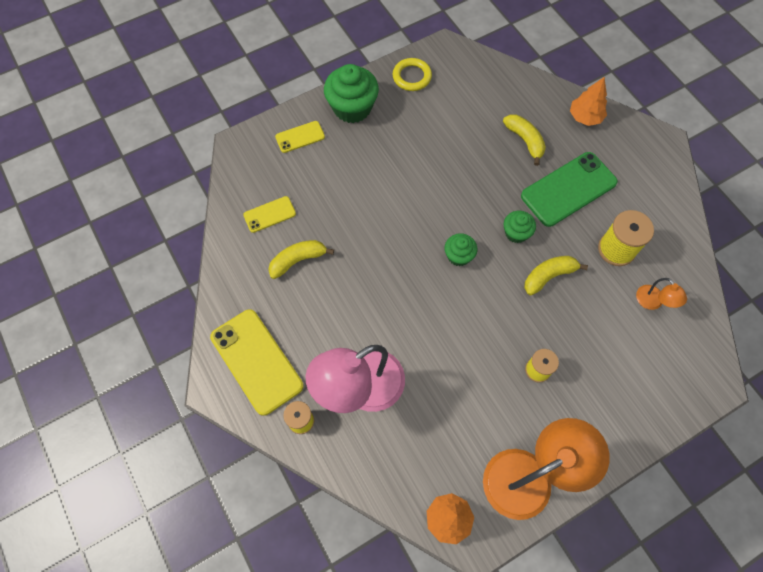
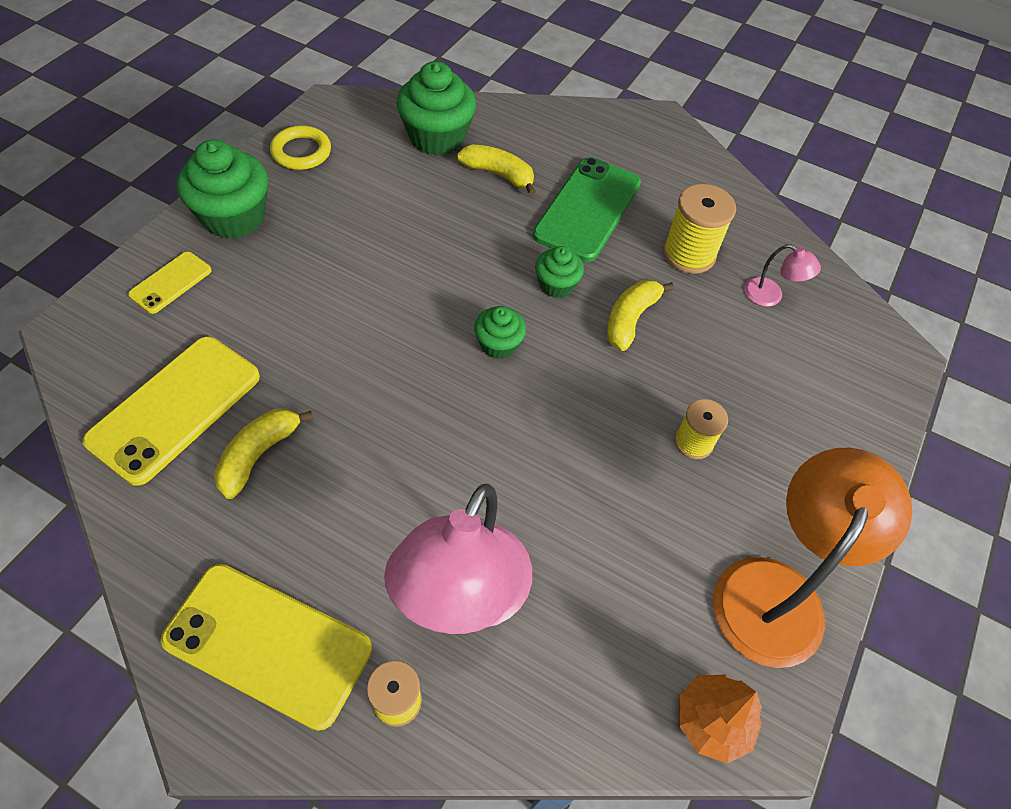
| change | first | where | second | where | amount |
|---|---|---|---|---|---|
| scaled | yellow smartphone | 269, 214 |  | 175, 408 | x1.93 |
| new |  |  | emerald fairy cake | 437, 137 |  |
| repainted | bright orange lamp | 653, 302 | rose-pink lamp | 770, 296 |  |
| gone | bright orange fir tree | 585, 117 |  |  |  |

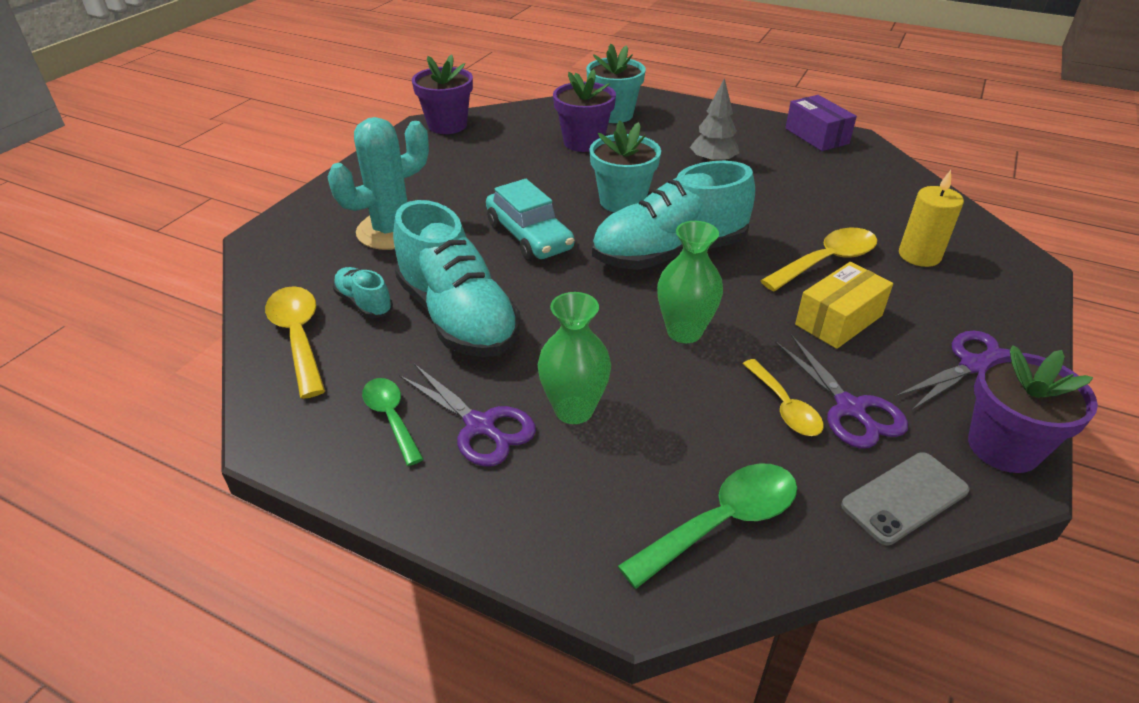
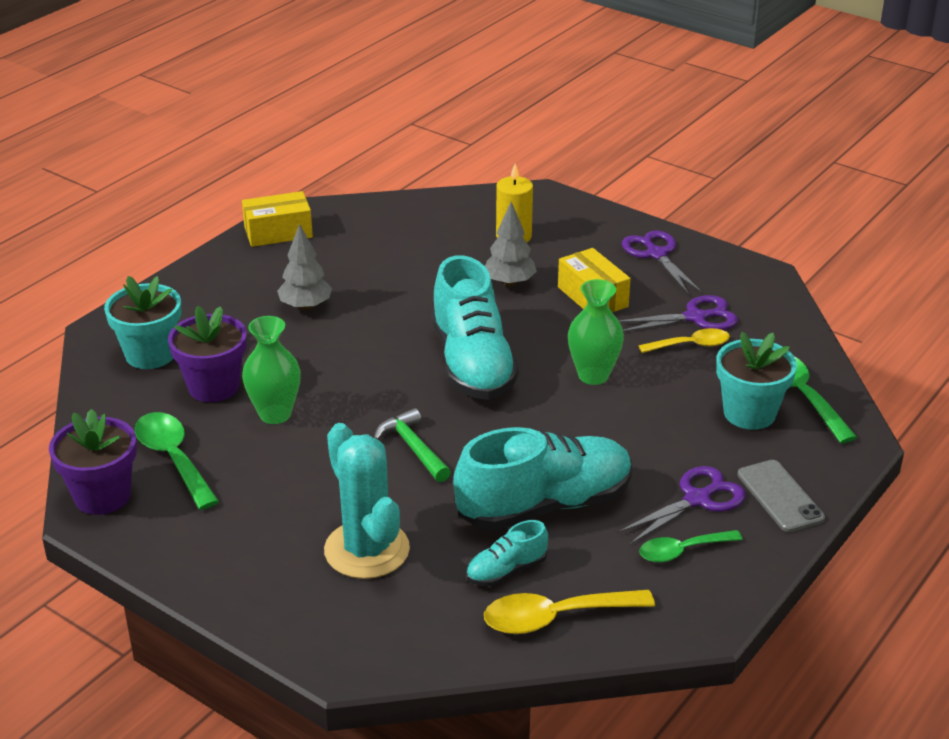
| change | first | where | second | where | amount |
|---|---|---|---|---|---|
| new |  |  | emerald spoon | 173, 459 |  |
| repainted | purple parcel | 816, 136 | yellow parcel | 278, 232 |  |
| shifted | emerald vase | 574, 410 |  | 275, 414 |  |
| swapped | teal car | 529, 236 | emerald carpenter's hammer | 413, 448 |  |
| swapped | yellow spoon | 826, 261 | ash-grey fir tree | 509, 282 |  |
| shifted | teal potted plant | 622, 201 |  | 749, 413 |  |
| shifted | ash-grey smartphone | 904, 498 |  | 780, 496 |  |
| gone | purple potted plant | 1003, 447 |  |  |  |

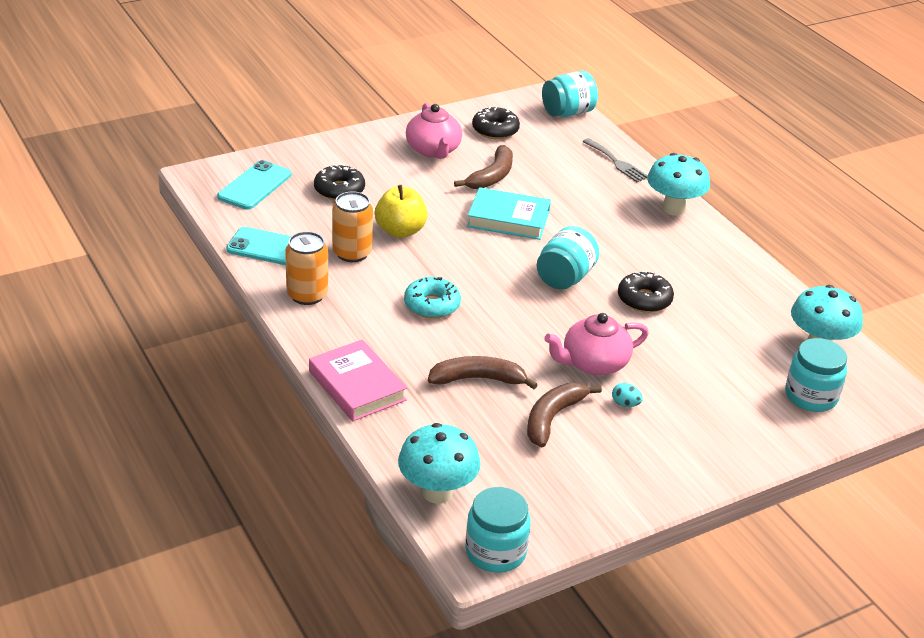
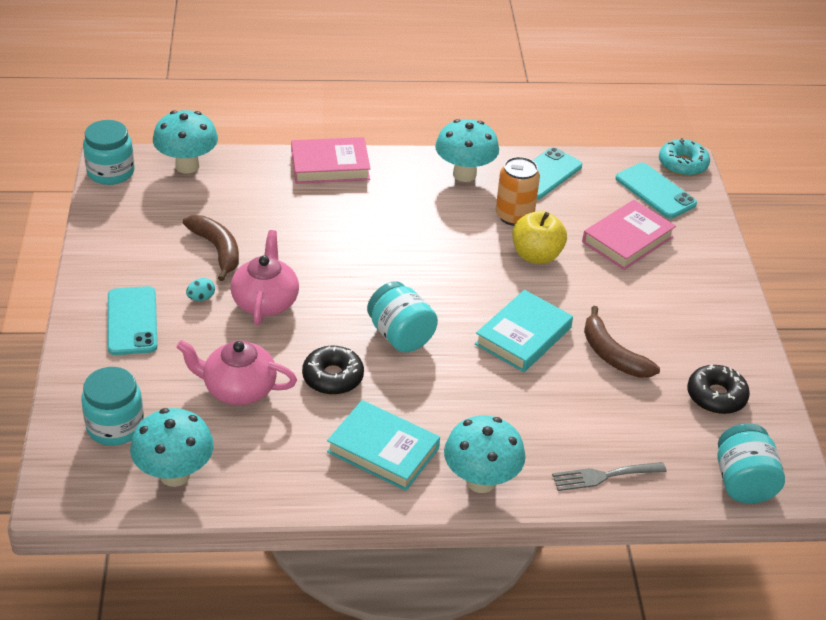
| change | first | where | second | where | amount |
|---|---|---|---|---|---|
| new |  |  | teal smartphone | 132, 321 |  |
| shifted | rose-pink teapot | 433, 150 |  | 238, 389 |  |
| new |  |  | teal hardback | 383, 450 |  |
| swapped | bright orange tin | 307, 295 | teal fungus | 464, 174 |  |
| swapped | black donut | 339, 190 | rose-pink hardback | 627, 239 |  |
| shifted | teal donut | 432, 305 |  | 682, 164 |  |
| gone | russet toy banana | 478, 379 |  |  |  |

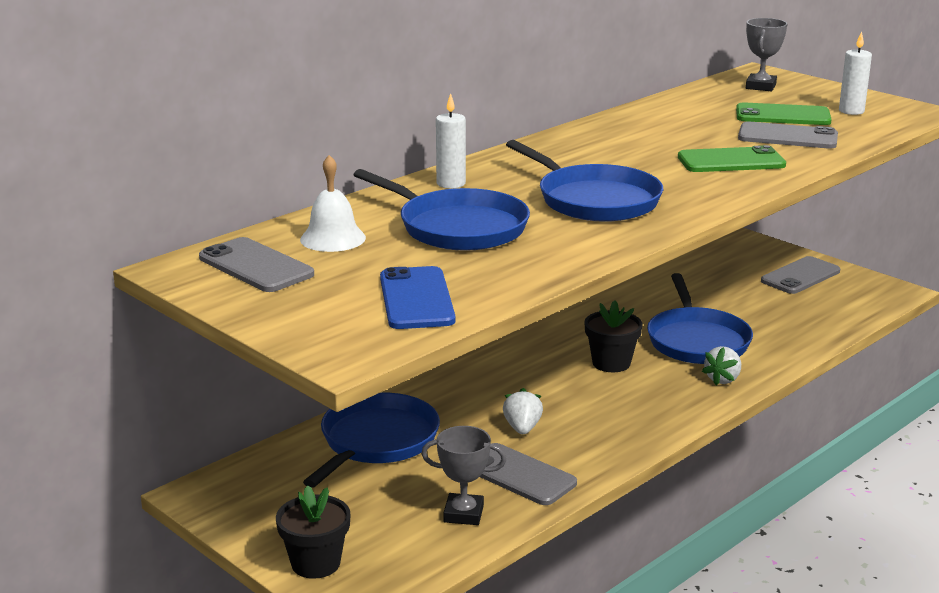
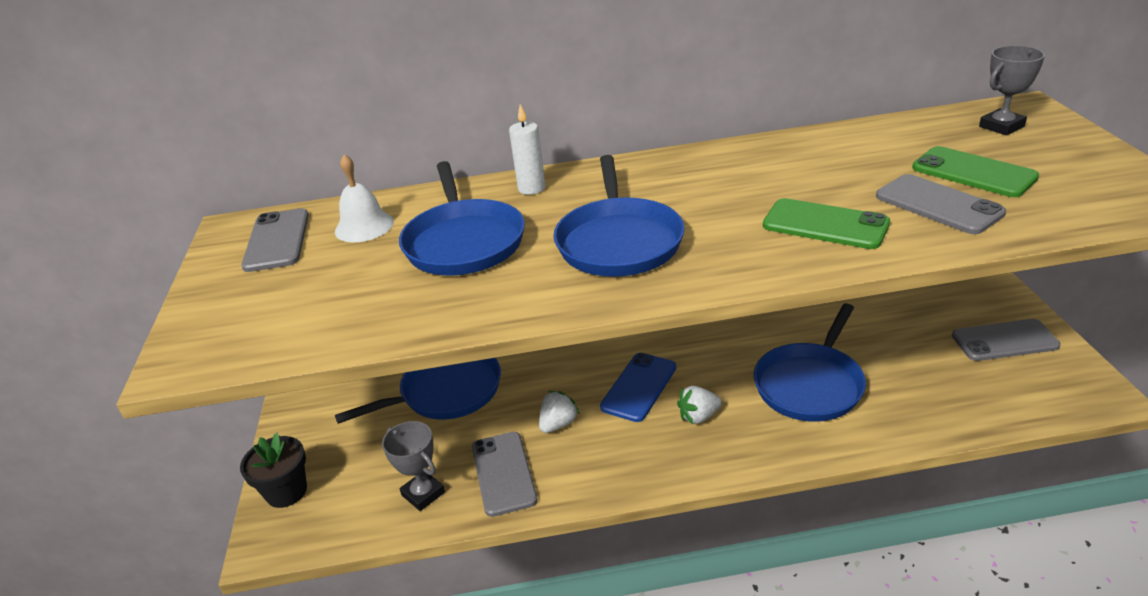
| change | first | where | second | where | amount |
|---|---|---|---|---|---|
| shifted | royal blue smartphone | 416, 299 |  | 639, 387 |  |
| shifted | pure white strawberry | 723, 379 |  | 698, 416 |  |
| gone | black potted plant | 611, 363 |  |  |  |
| gone | pure white pillar candle | 851, 111 |  |  |  |

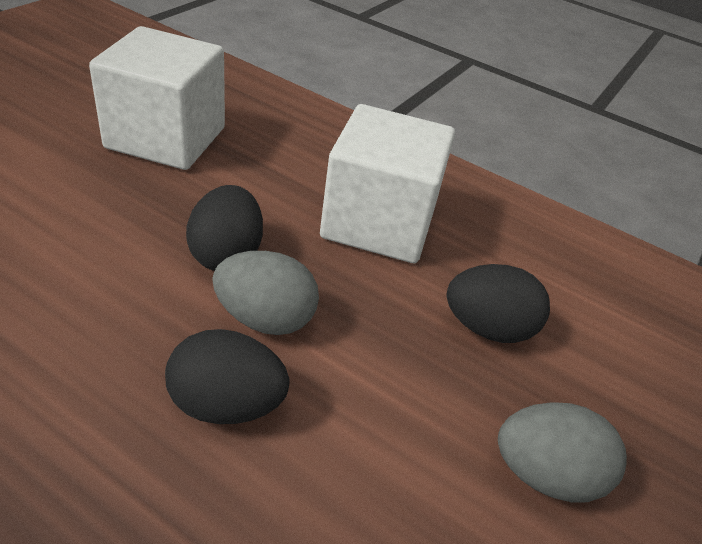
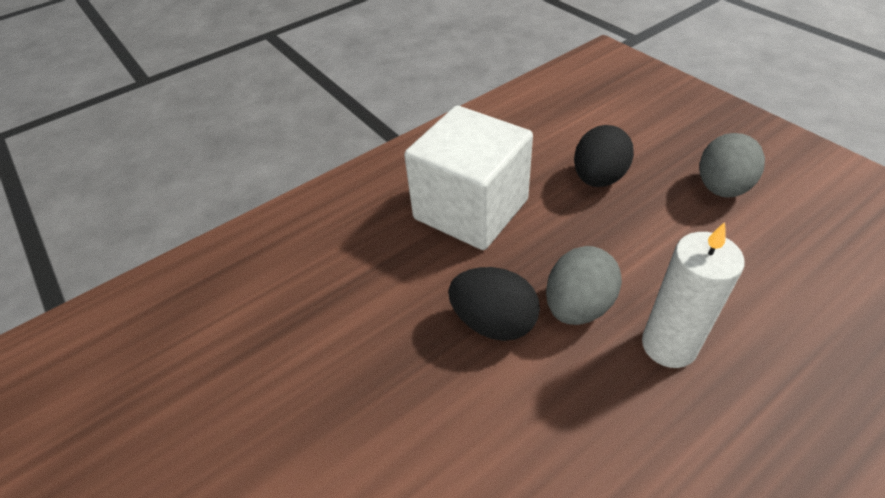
| change | first | where | second | where | amount |
|---|---|---|---|---|---|
| swapped | black egg | 226, 404 | pure white pillar candle | 669, 345 |  |
| gone | pure white block | 166, 138 |  |  |  |

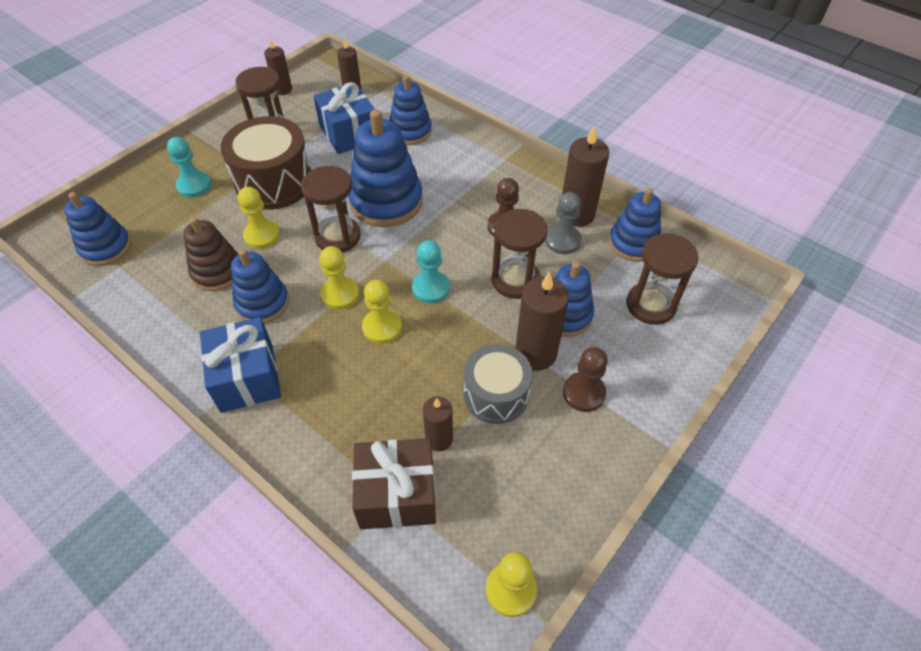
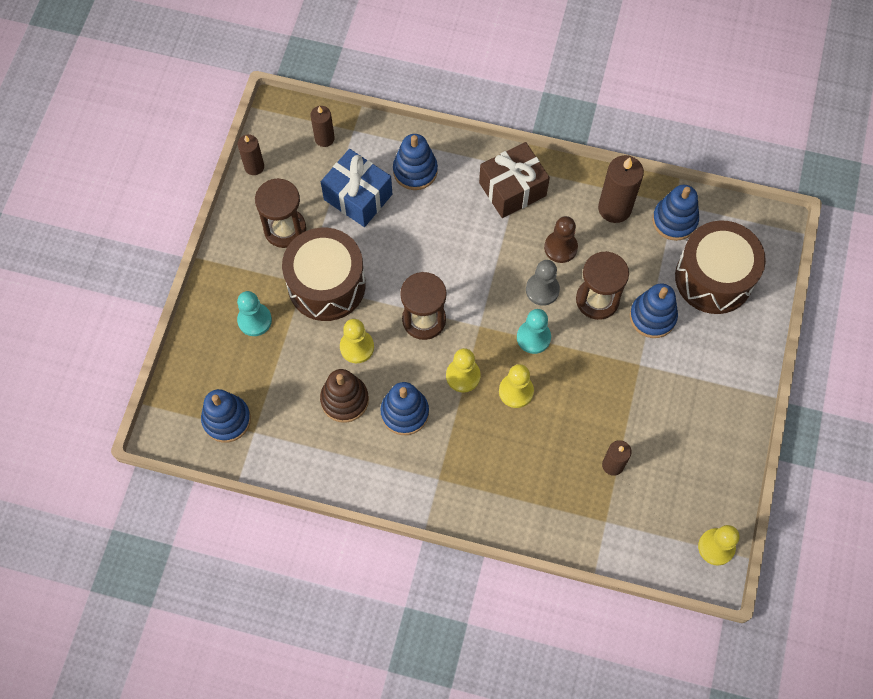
| change | first | where | second | where | amount |
|---|---|---|---|---|---|
| shifted | russet wrapped gift | 397, 494 |  | 512, 189 |  |
| shifted | ash-grey chess pawn | 562, 241 |  | 542, 290 |  |
| swapped | russet sand timer | 650, 305 | russet toy drum | 713, 278 |  |
| gone | royal blue wrapped gift | 247, 377 |  |  |  |
| gone | royal blue stacking toy | 386, 201 |  |  |  |
| gone | ash-grey toy drum | 496, 394 |  |  |  |
| gone | russet pillar candle | 535, 353 |  |  |  |
| gone | russet chess pawn | 583, 393 |  |  |  |

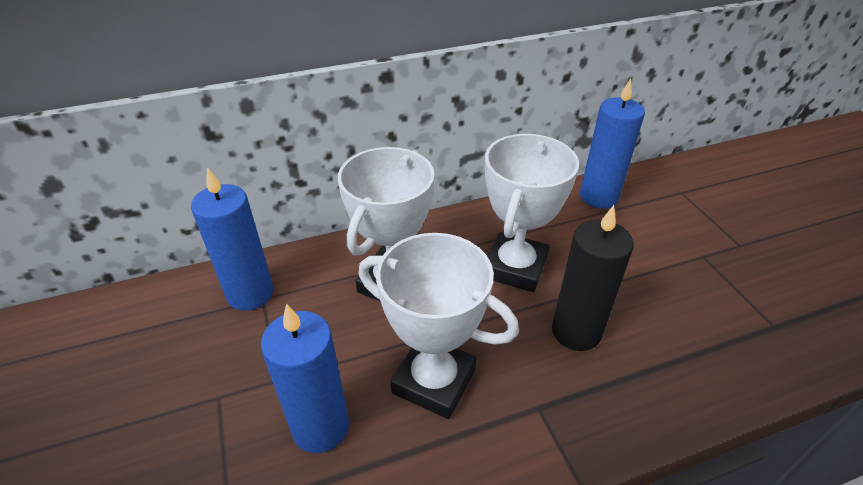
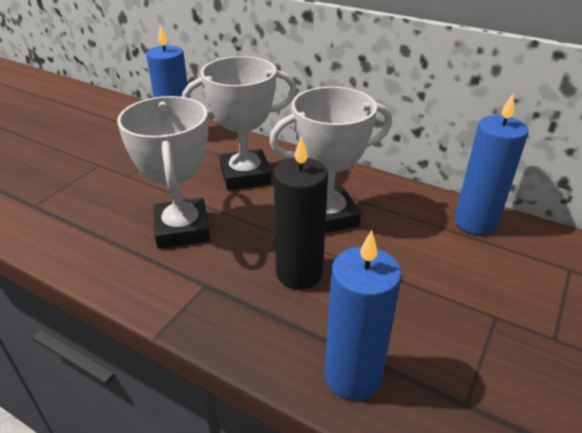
| change | first | where | second | where | amount |
|---|---|---|---|---|---|
| shifted | royal blue pillar candle | 320, 427 |  | 352, 376 |  |

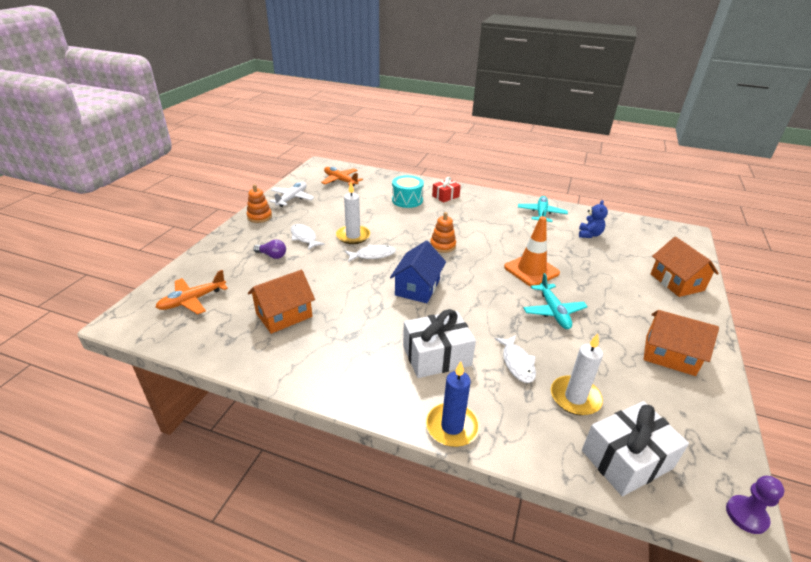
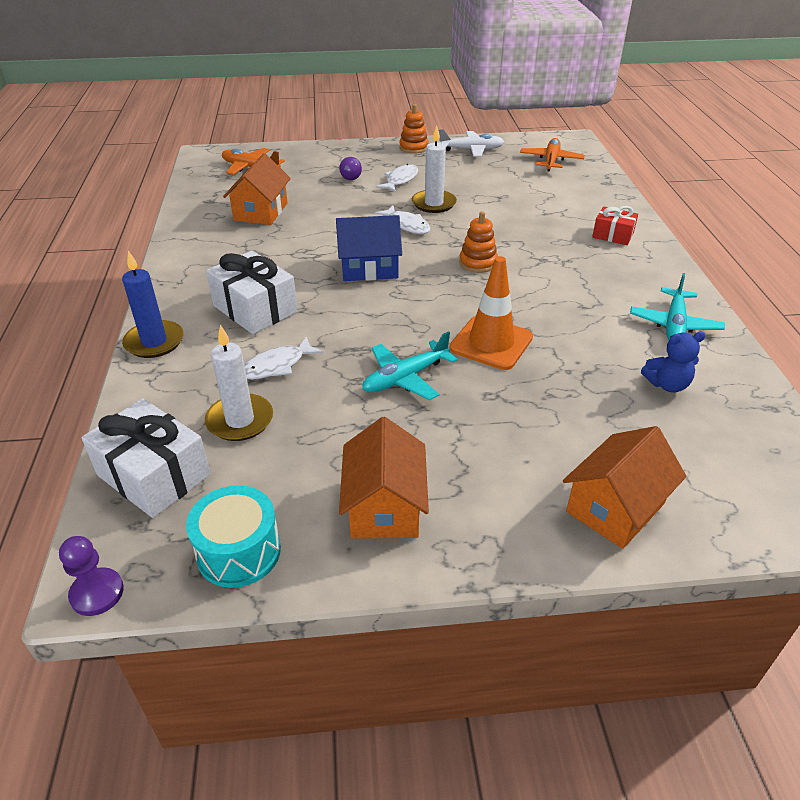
| change | first | where | second | where | amount |
|---|---|---|---|---|---|
| shifted | teal toy drum | 407, 200 |  | 239, 552 |  |
| rotated | bright orange cottage | 284, 315 |  | 261, 212 | 75 degrees clockwise |
| rotated | teal plane | 541, 214 |  | 674, 325 | 120 degrees clockwise |

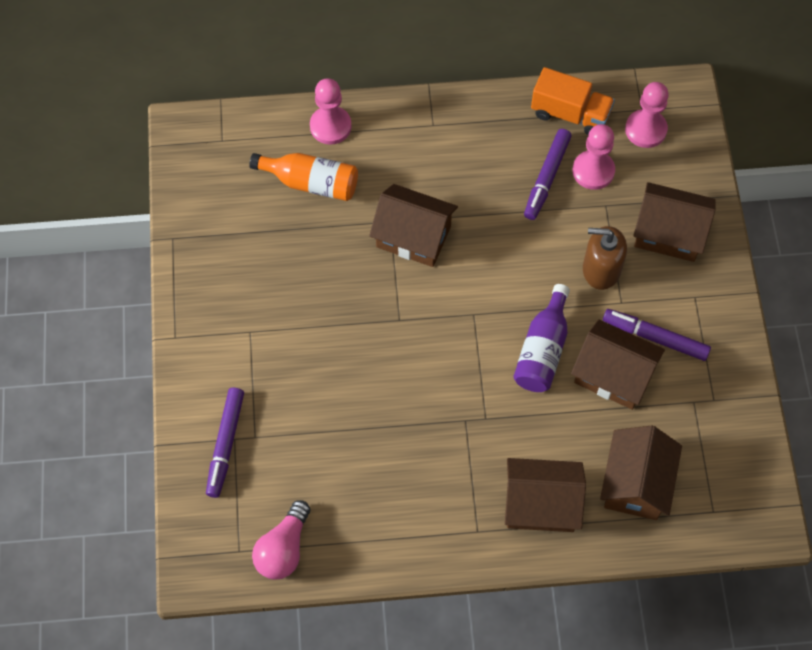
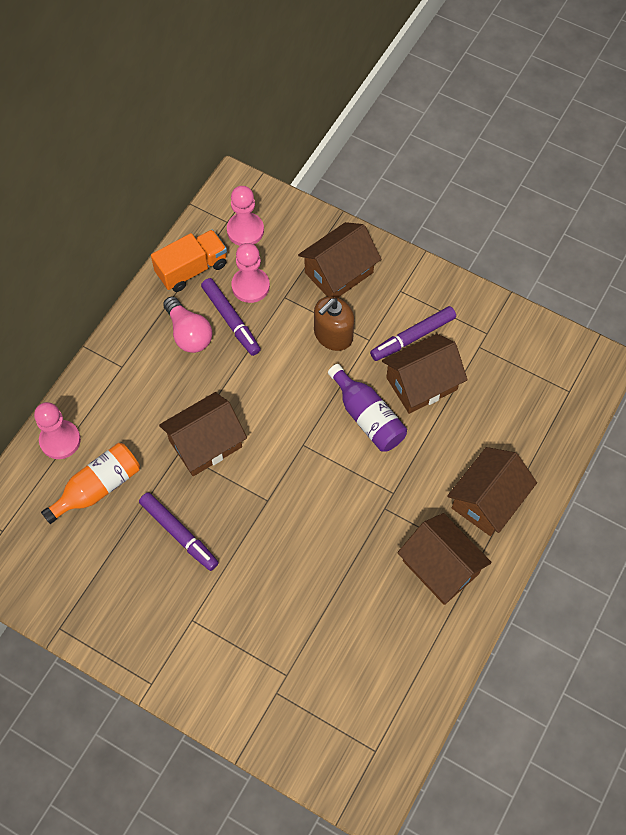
| change | first | where | second | where | amount |
|---|---|---|---|---|---|
| shifted | purple felt pen | 225, 444 |  | 179, 533 |  |
| shifted | rose-pink light bulb | 283, 549 |  | 188, 333 |  |
| shifted | russet cottage | 636, 483 |  | 440, 567 |  |

